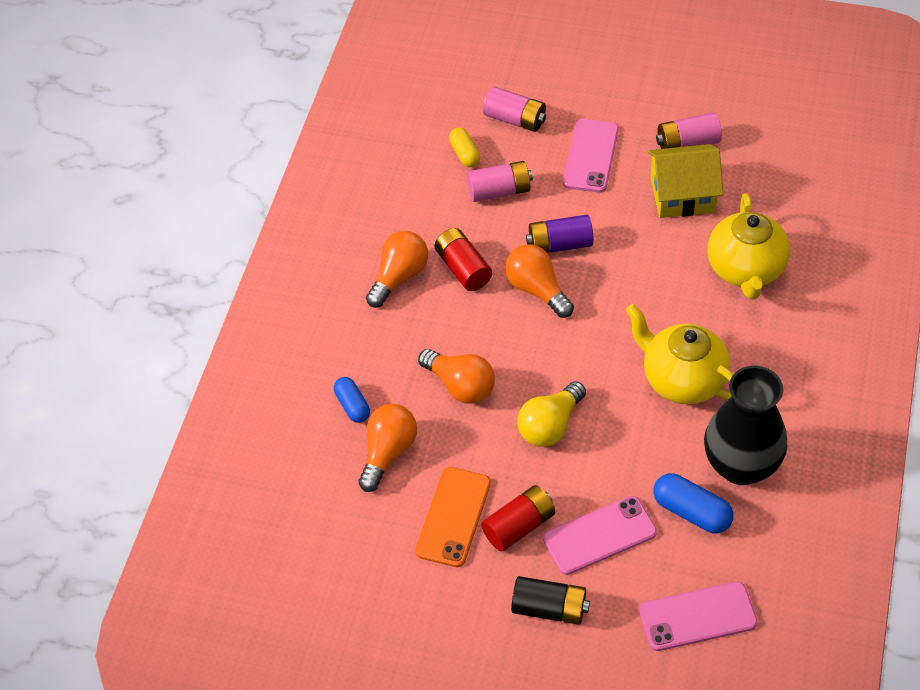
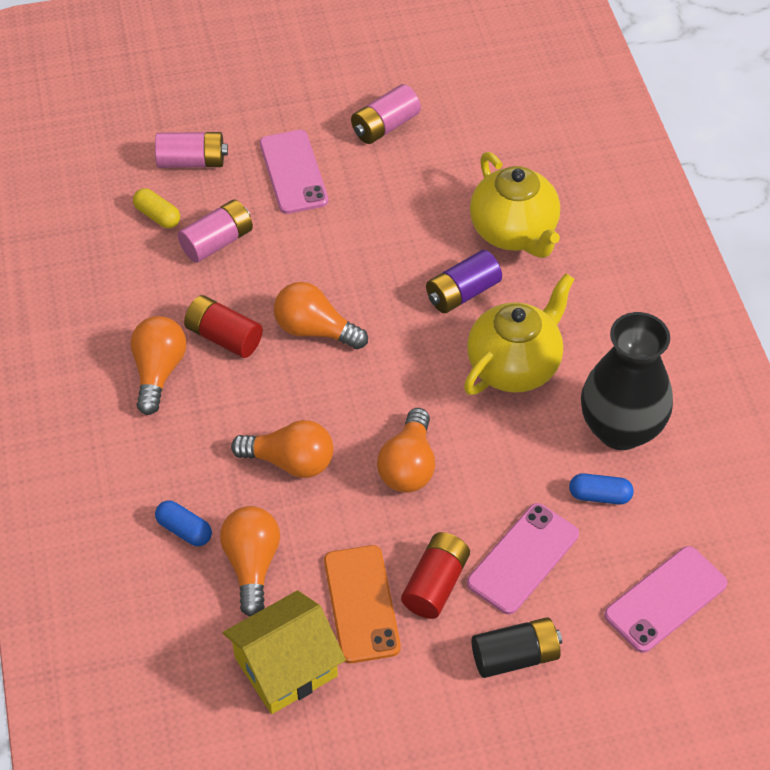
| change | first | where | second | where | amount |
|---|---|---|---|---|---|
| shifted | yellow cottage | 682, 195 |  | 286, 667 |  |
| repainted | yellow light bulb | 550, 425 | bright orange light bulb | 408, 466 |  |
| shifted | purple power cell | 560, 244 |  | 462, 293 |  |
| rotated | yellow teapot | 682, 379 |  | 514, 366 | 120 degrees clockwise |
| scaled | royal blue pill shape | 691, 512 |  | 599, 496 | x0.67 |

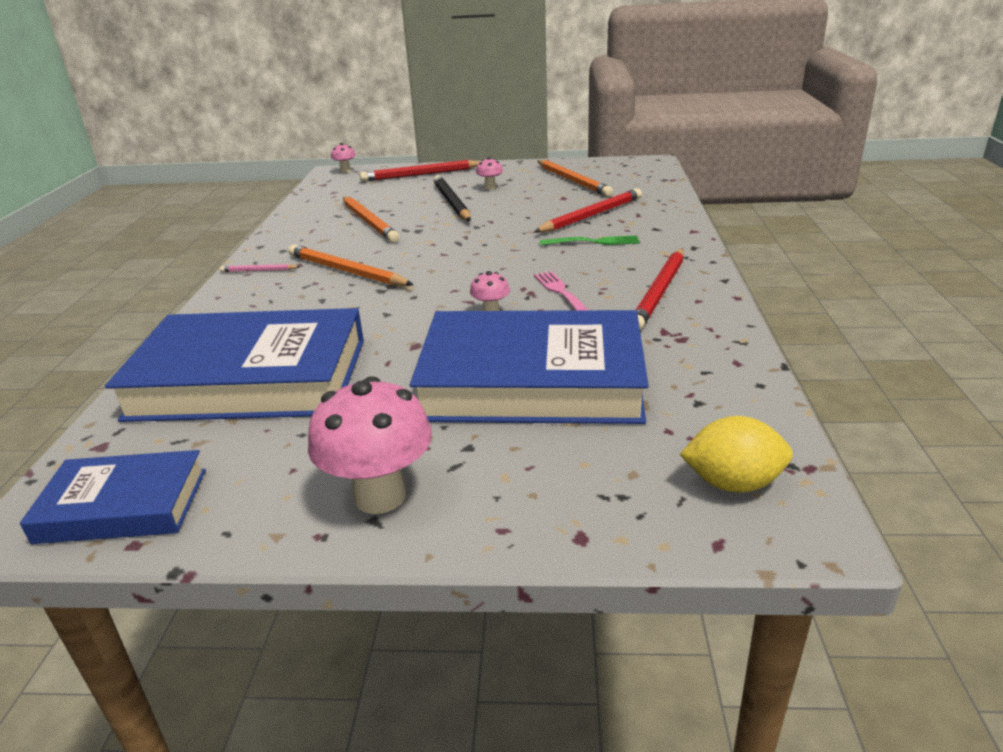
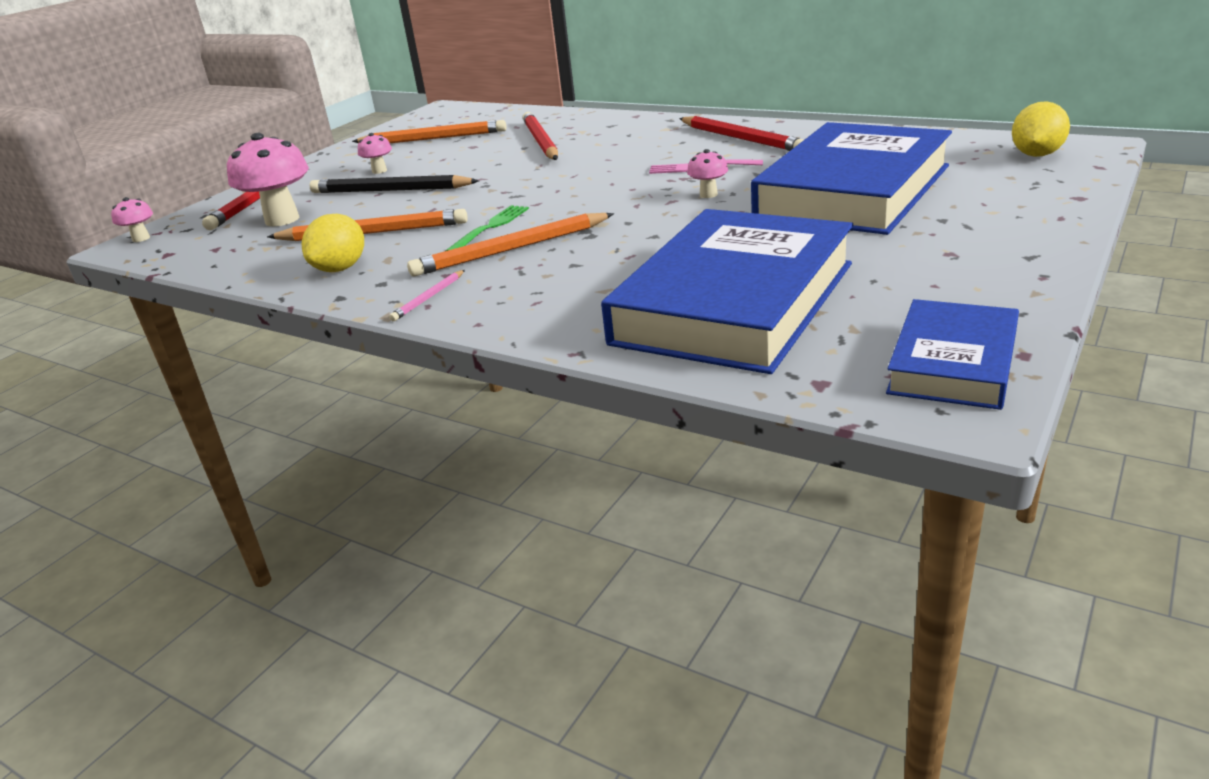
| change | first | where | second | where | amount |
|---|---|---|---|---|---|
| shifted | rose-pink fungus | 380, 496 |  | 282, 220 |  |
| new |  |  | yellow toy lemon | 340, 268 |  |
| shifted | emerald dinner fork | 593, 242 |  | 490, 228 |  |

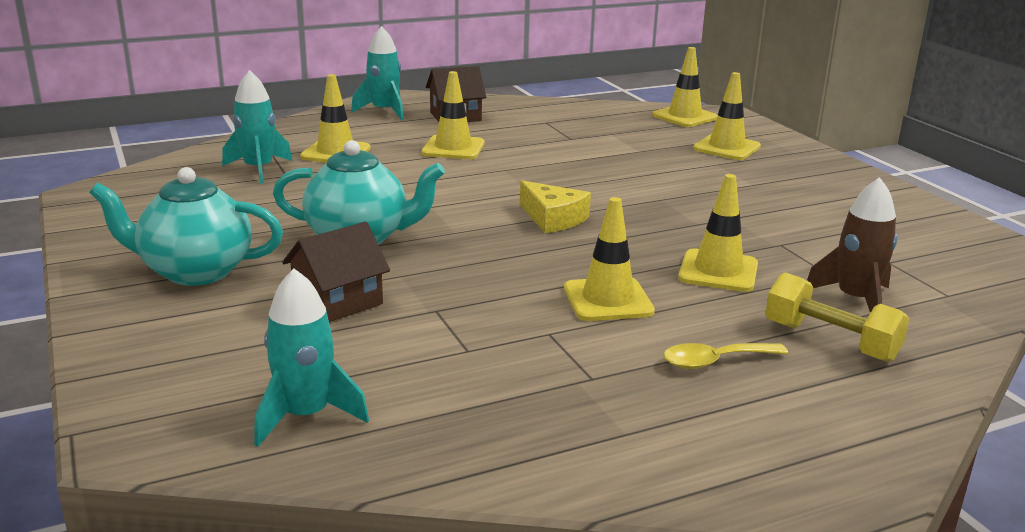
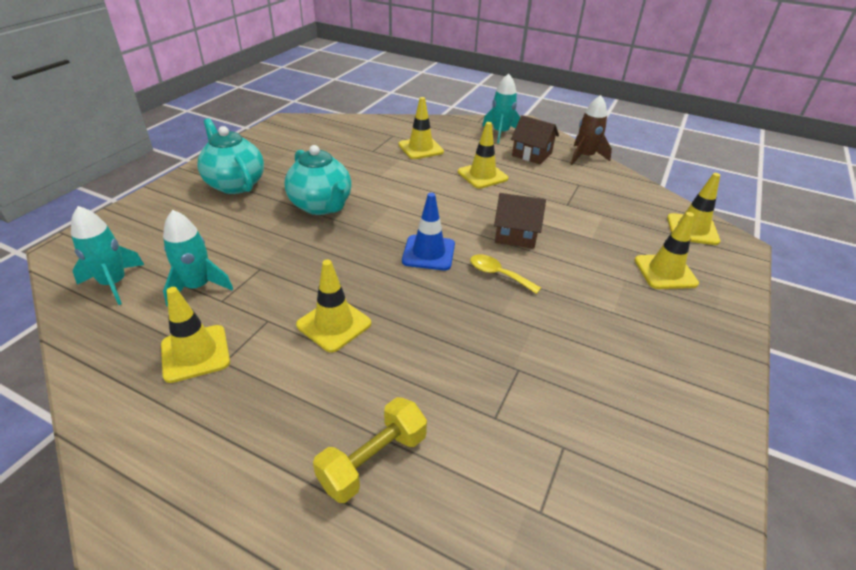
| change | first | where | second | where | amount |
|---|---|---|---|---|---|
| shifted | yellow safety cone | 718, 271 |  | 195, 353 |  |
| shifted | teal spaceship | 259, 169 |  | 198, 287 |  |
| rotated | yellow hand weight | 830, 341 |  | 373, 460 | 45 degrees clockwise |
| swapped | yellow piece of cheese | 553, 218 | royal blue safety cone | 428, 253 |  |
| shifted | yellow spoon | 715, 361 |  | 498, 274 |  |
| shifted | russet cottage | 338, 301 |  | 515, 235 |  |
| shifted | russet spaceship | 855, 300 |  | 585, 157 |  |

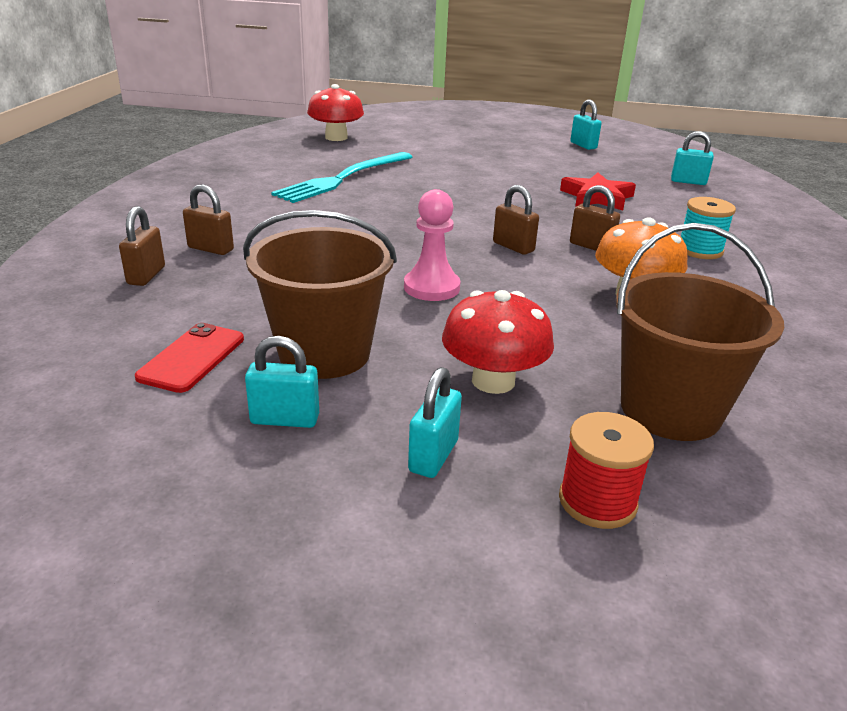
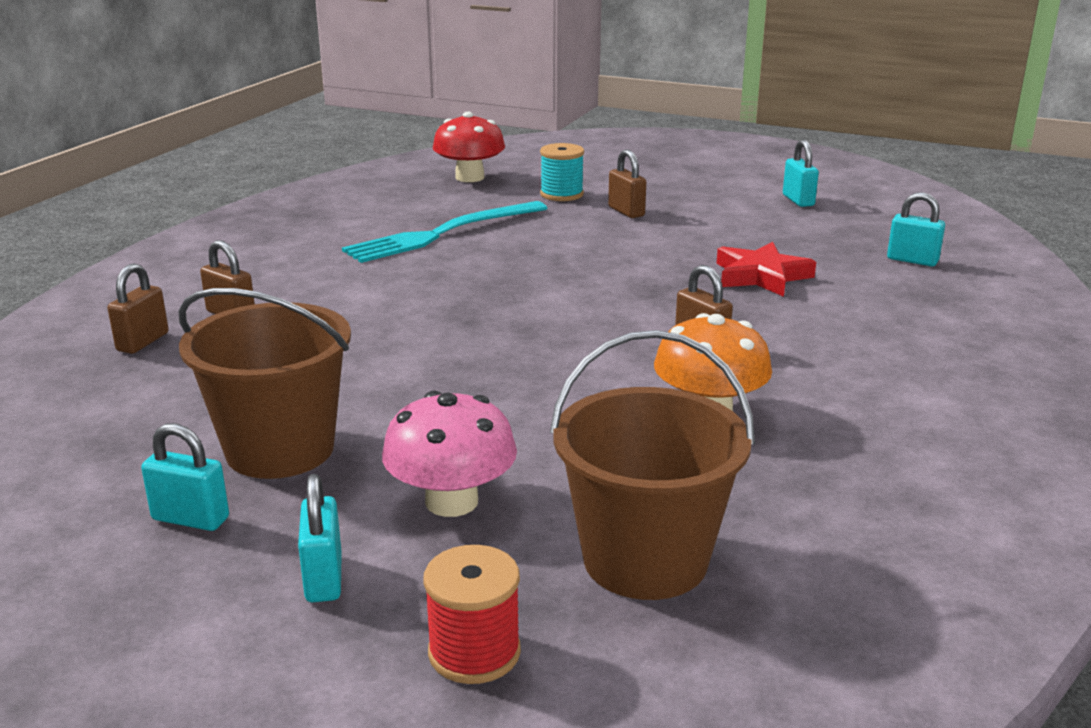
| change | first | where | second | where | amount |
|---|---|---|---|---|---|
| rotated | teal small lock | 433, 456 |  | 324, 578 | 45 degrees counterclockwise |
| repainted | scarlet fungus | 493, 381 | rose-pink fungus | 451, 501 |  |
| shifted | teal reel of thread | 700, 250 |  | 561, 194 |  |
| shifted | russet small lock | 513, 247 |  | 626, 211 |  |
| gone | scarlet smartphone | 192, 358 |  |  |  |
| gone | rose-pink chess pawn | 431, 287 |  |  |  |

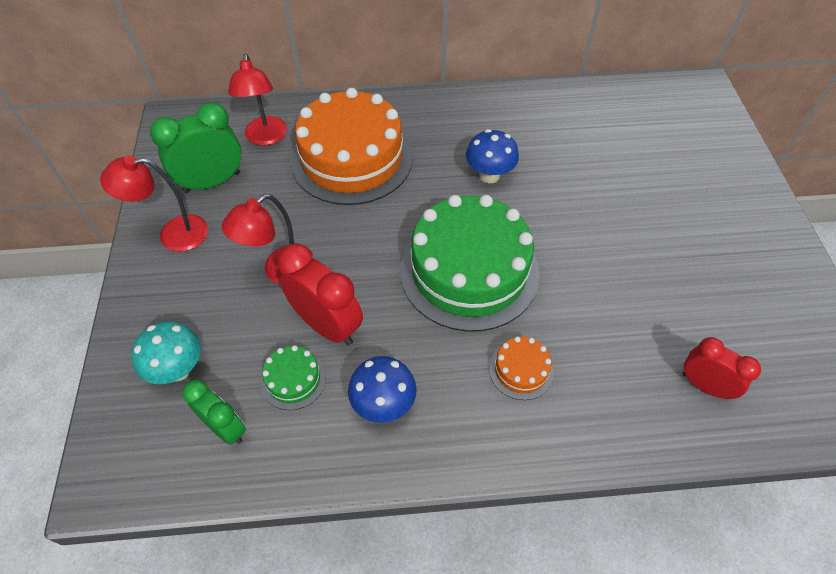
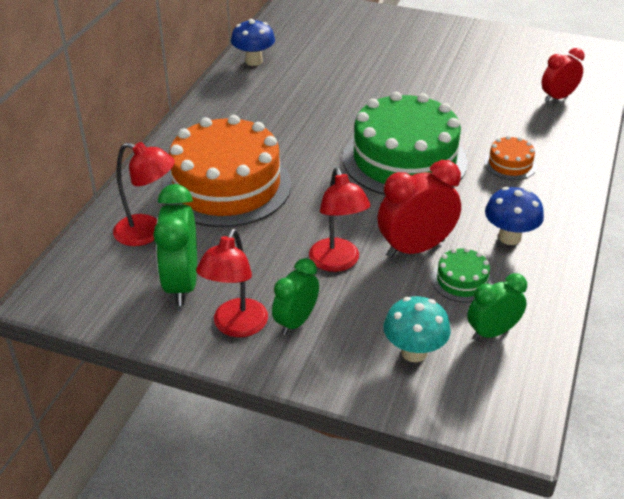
| change | first | where | second | where | amount |
|---|---|---|---|---|---|
| shifted | royal blue fungus | 489, 175 |  | 254, 61 |  |
| new |  |  | emerald clock | 296, 322 |  |

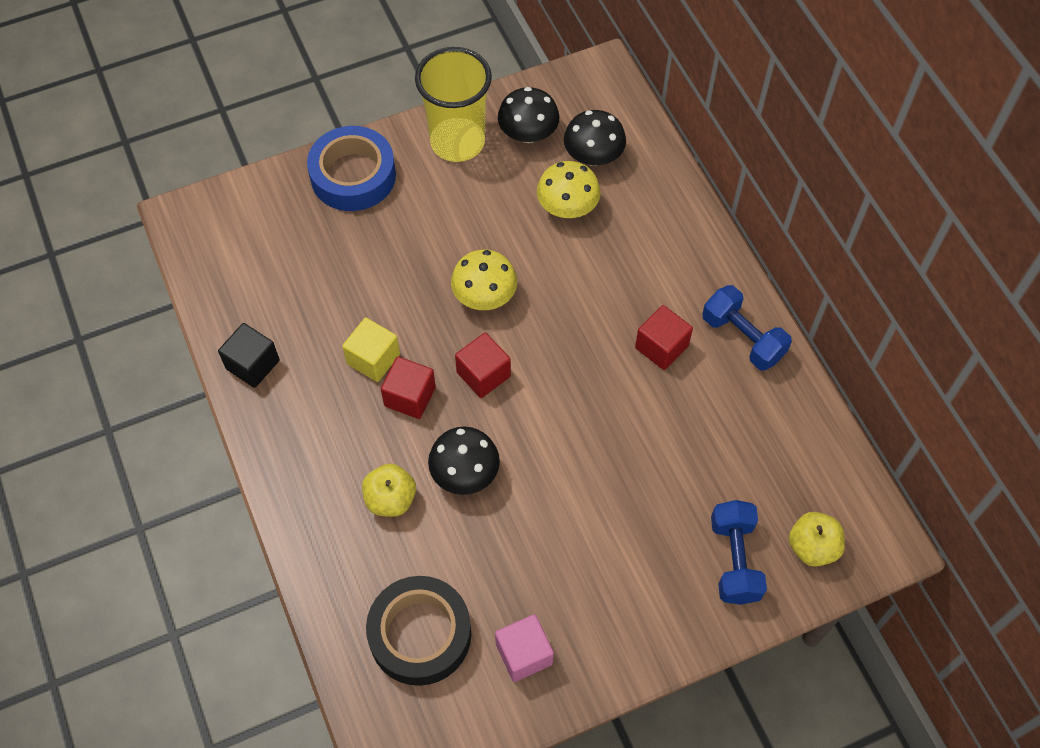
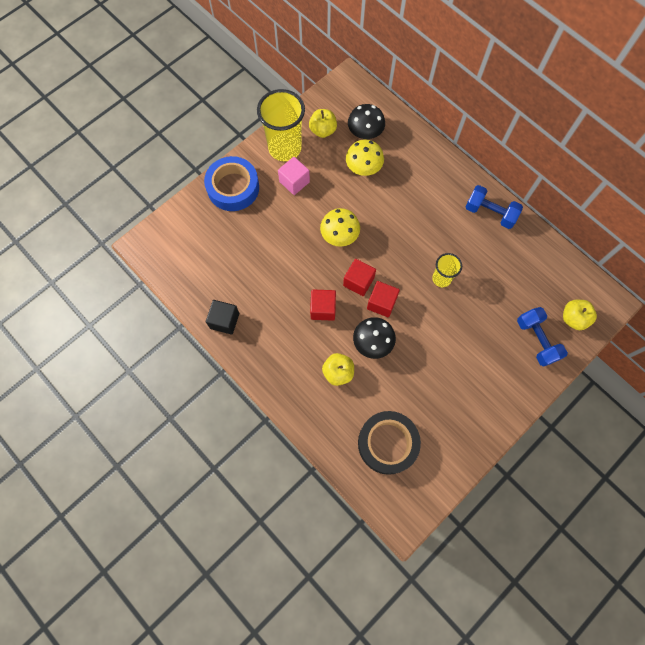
| change | first | where | second | where | amount |
|---|---|---|---|---|---|
| shifted | rose-pink block | 524, 654 |  | 294, 182 |  |
| swapped | black fungus | 528, 133 | yellow apple fruit | 323, 130 |  |
| shifted | scarlet block | 661, 347 |  | 381, 303 |  |
| new |  |  | yellow cup | 441, 279 |  |
| gone | yellow block | 373, 359 |  |  |  |

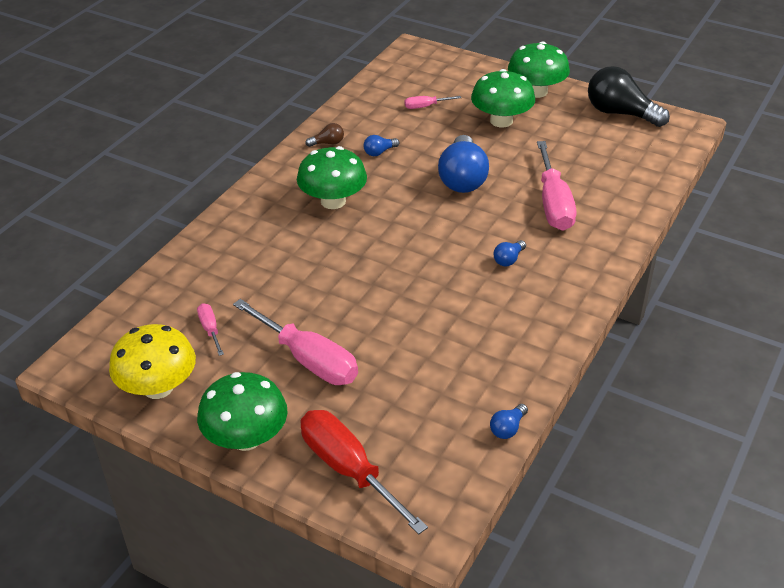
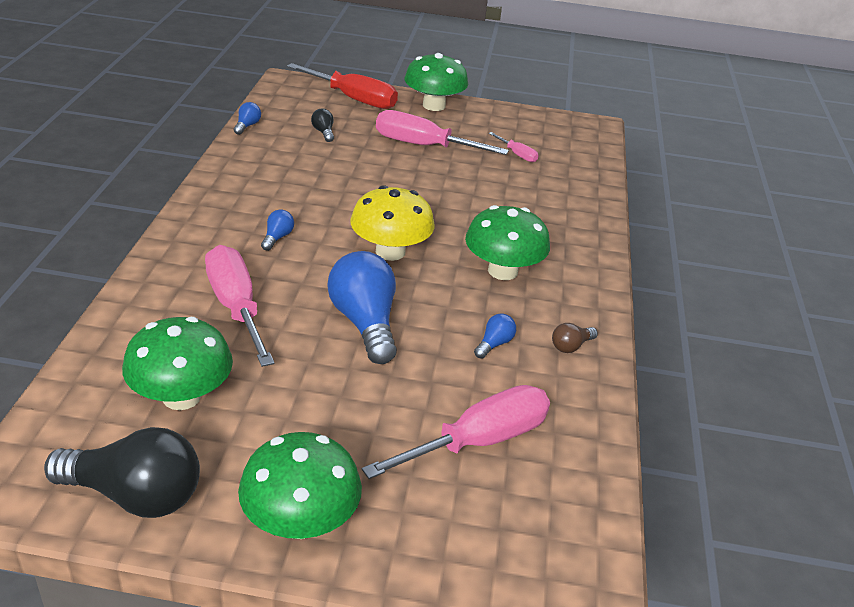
| change | first | where | second | where | amount |
|---|---|---|---|---|---|
| shifted | emerald fungus | 501, 121 |  | 181, 396 |  |
| new |  |  | black light bulb | 323, 132 |  |
| shifted | yellow fungus | 158, 387 |  | 390, 252 |  |
| scaled | rose-pink hand screwdriver | 425, 106 |  | 478, 441 | x2.13 |

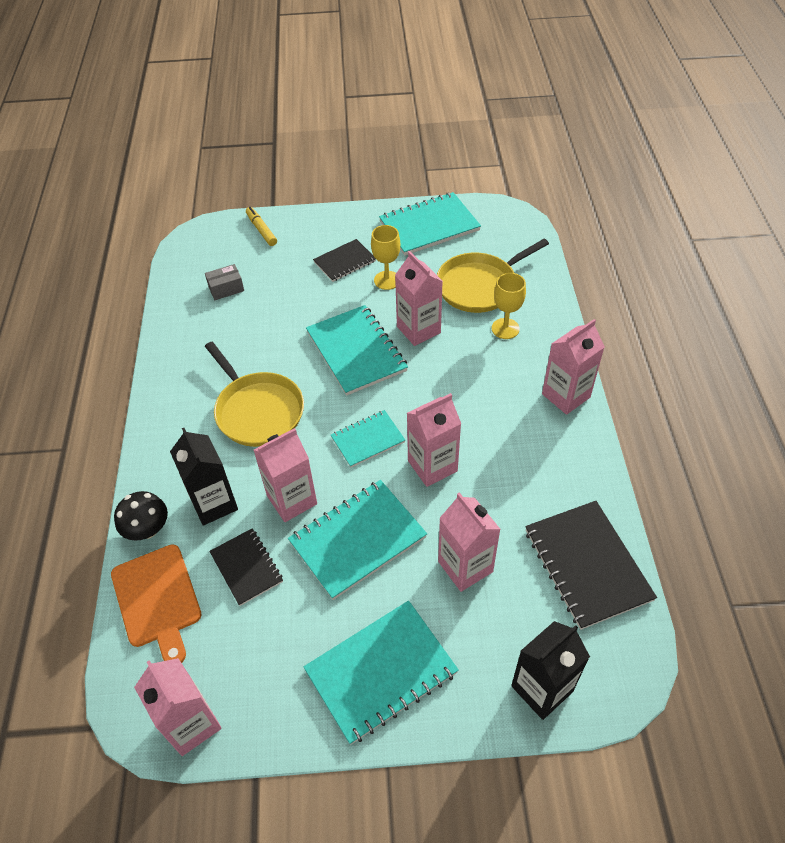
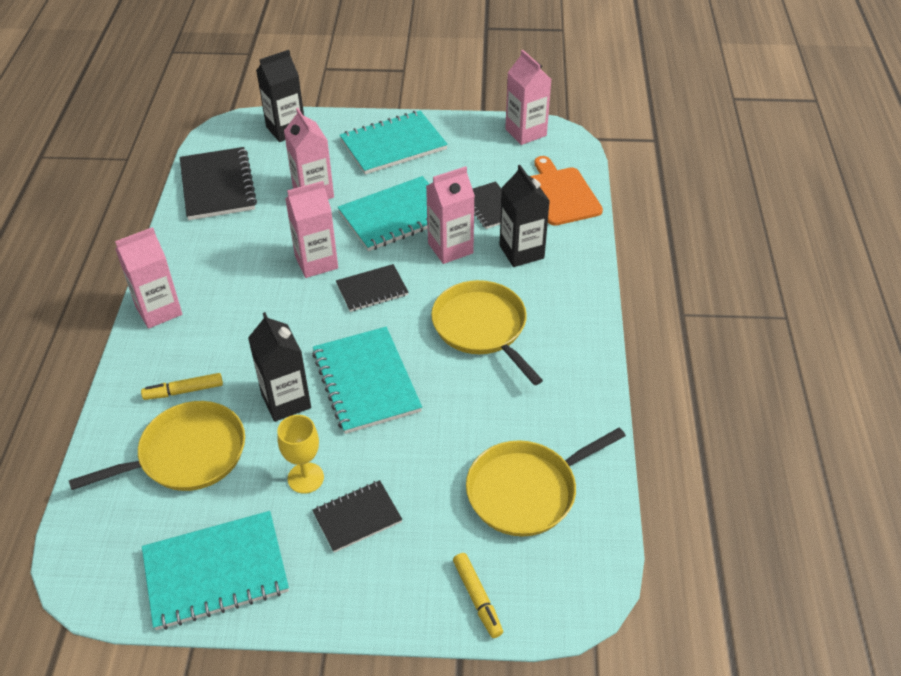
| change | first | where | second | where | amount |
|---|---|---|---|---|---|
| swapped | yellow goblet | 505, 328 | yellow felt pen | 184, 391 |  |
| repainted | rose-pink juice carton | 418, 329 | black juice carton | 286, 401 |  |
| repainted | teal notebook | 367, 440 | black notebook | 372, 289 |  |
| swapped | ash-grey parcel | 226, 288 | yellow pan | 526, 491 |  |
| gone | black fungus | 148, 529 |  |  |  |

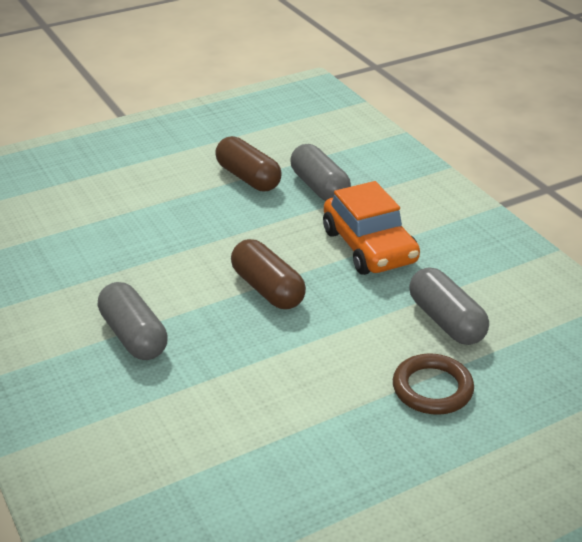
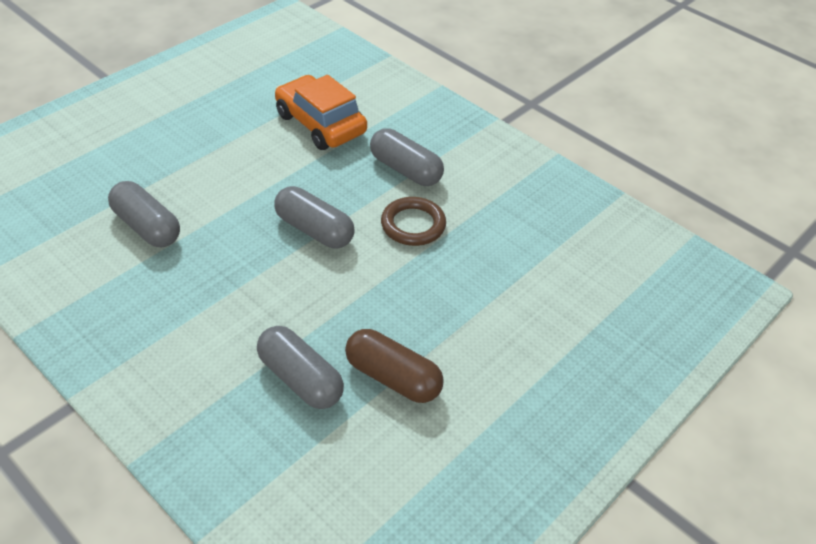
| change | first | where | second | where | amount |
|---|---|---|---|---|---|
| repainted | russet pill shape | 268, 289 | ash-grey pill shape | 314, 230 |  |
| shifted | bright orange car | 369, 246 |  | 320, 124 |  |
| shifted | russet ring | 432, 388 |  | 413, 225 |  |

